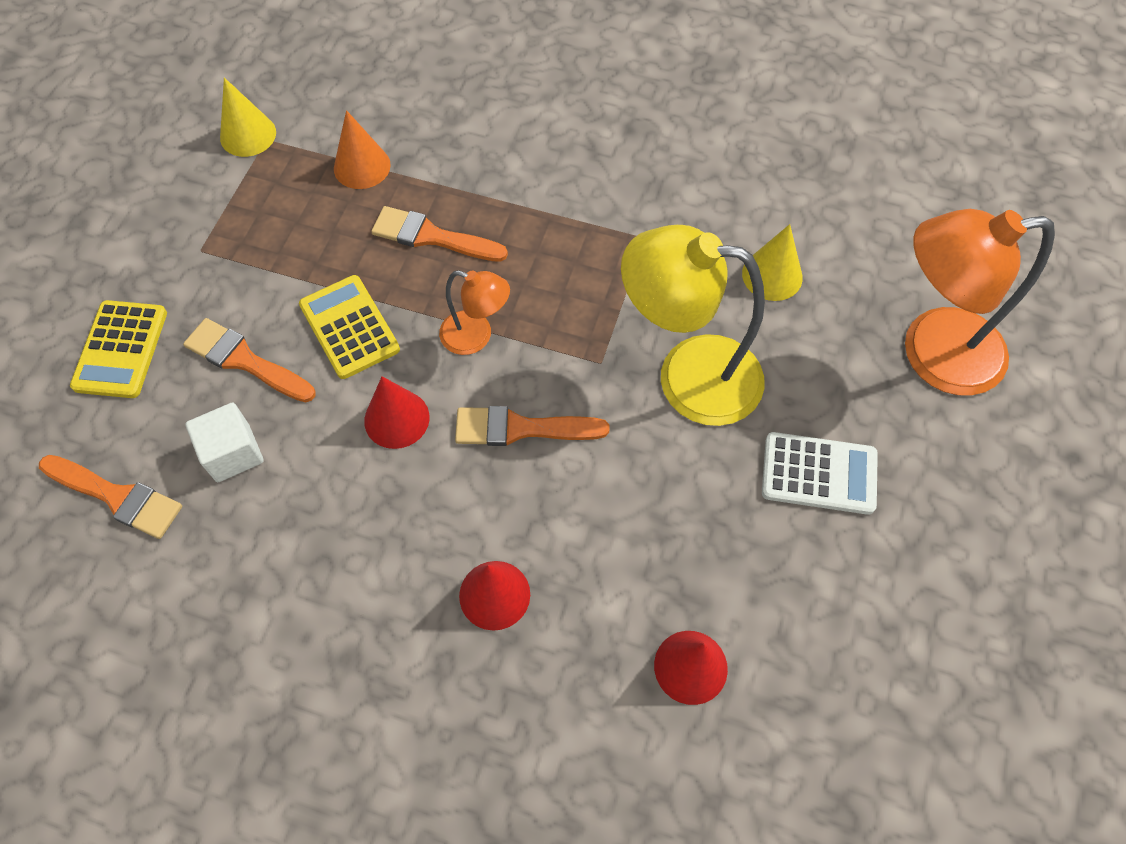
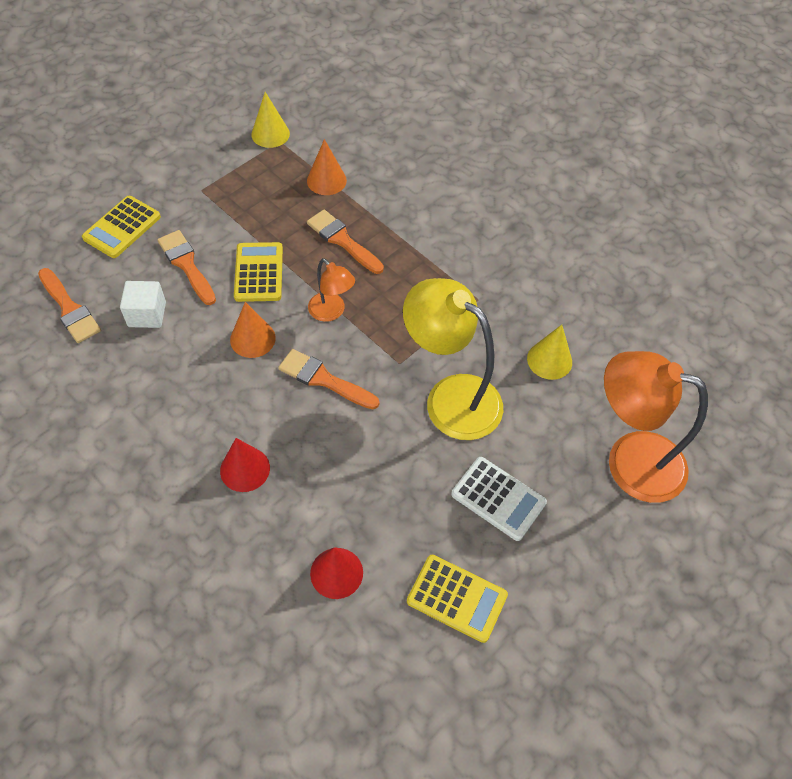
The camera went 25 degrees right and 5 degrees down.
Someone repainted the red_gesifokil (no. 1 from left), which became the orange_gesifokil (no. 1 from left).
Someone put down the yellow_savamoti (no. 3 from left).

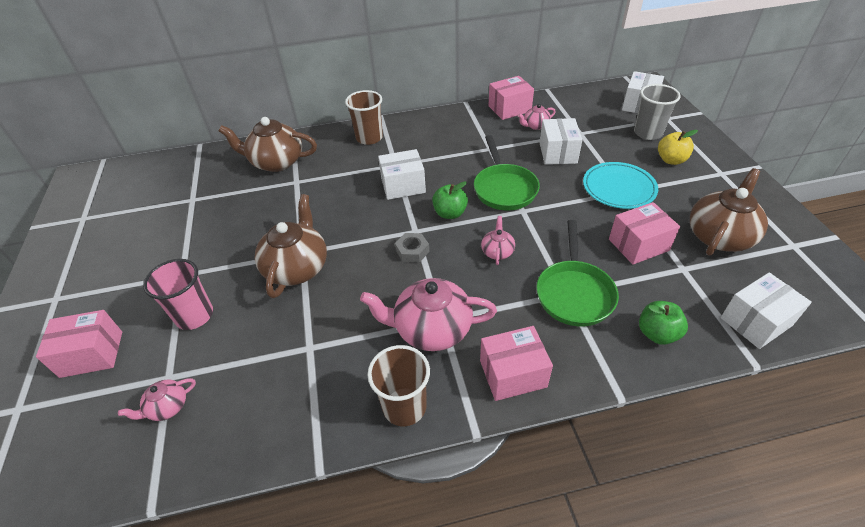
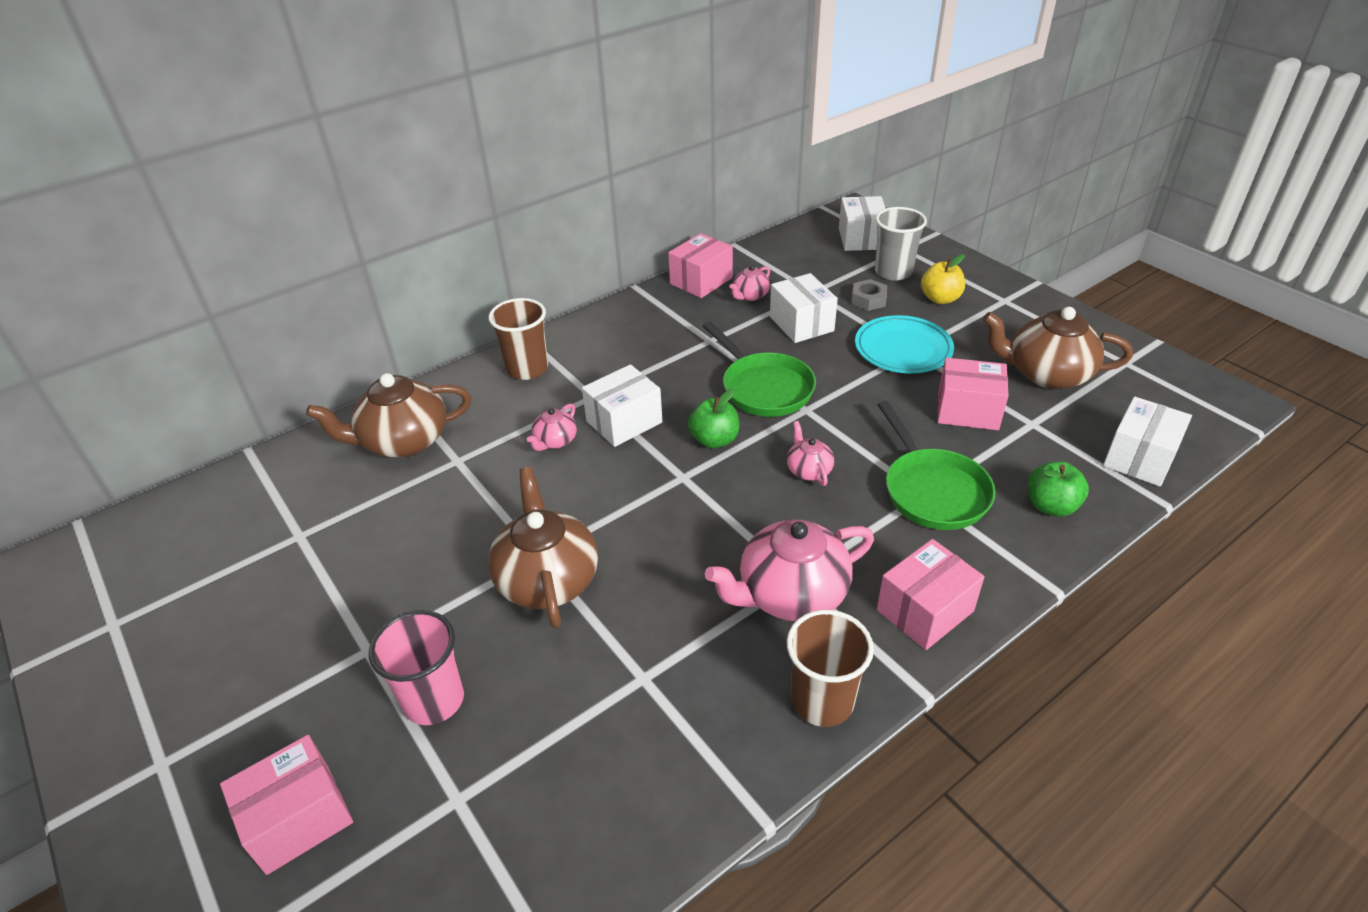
The camera went 25 degrees left and 5 degrees down.
Someone carried the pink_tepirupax (no. 1 from left).
Someone carried the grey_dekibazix.
Someone rotated the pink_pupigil (no. 4 from left) by 60 degrees clockwise.
Someone rotated the brown_tepirupax (no. 3 from left) by 90 degrees counterclockwise.

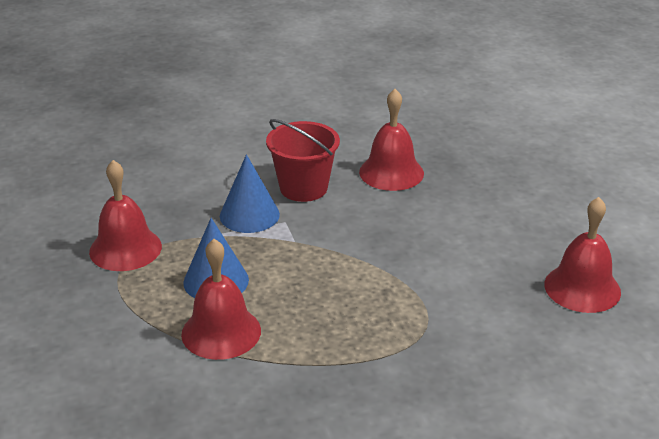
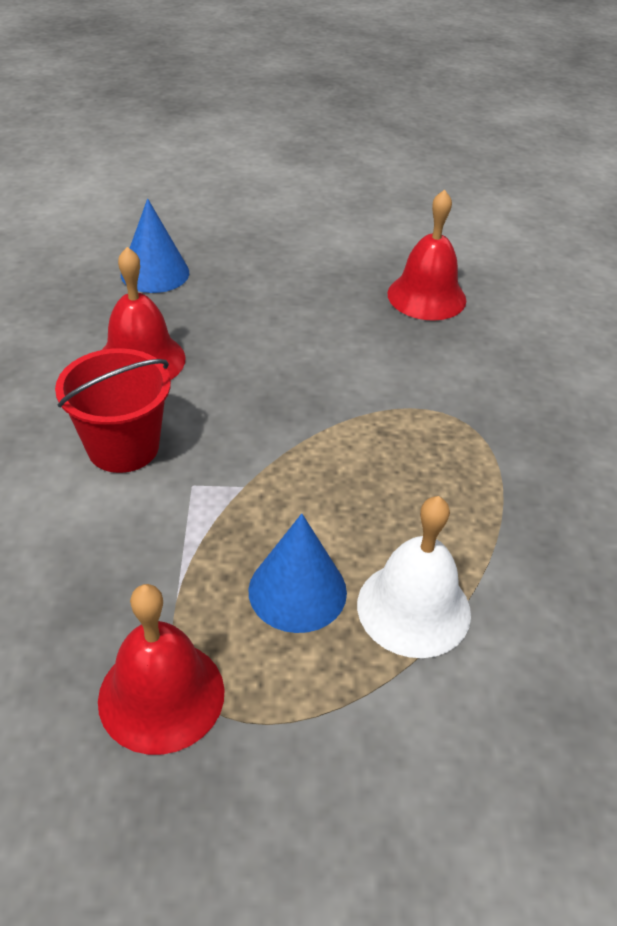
The camera went 75 degrees left and 10 degrees up.
Someone repainted the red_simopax (no. 2 from left), which became the white_simopax.
Someone carried the blue_gesifokil (no. 2 from left in the first image).

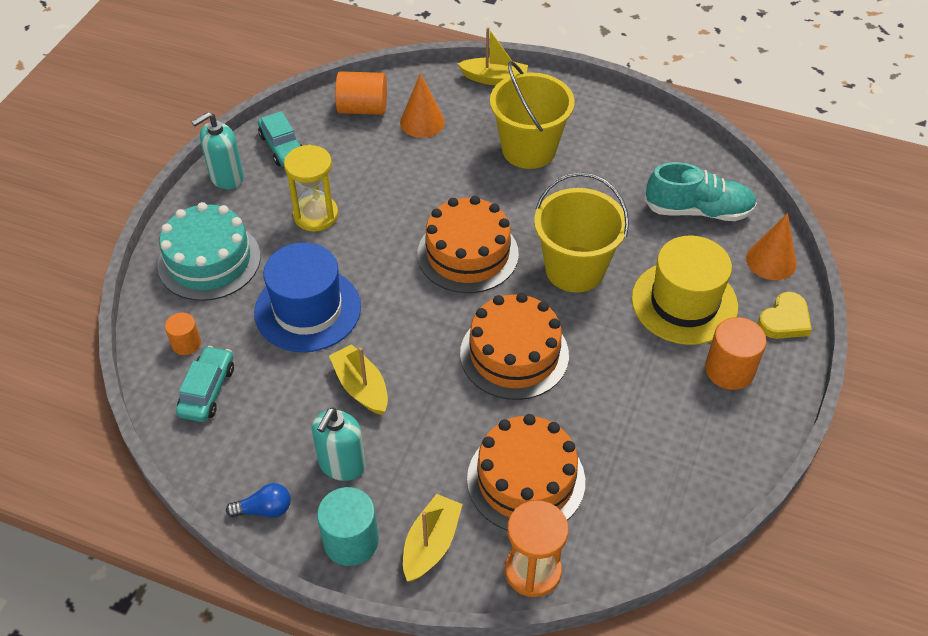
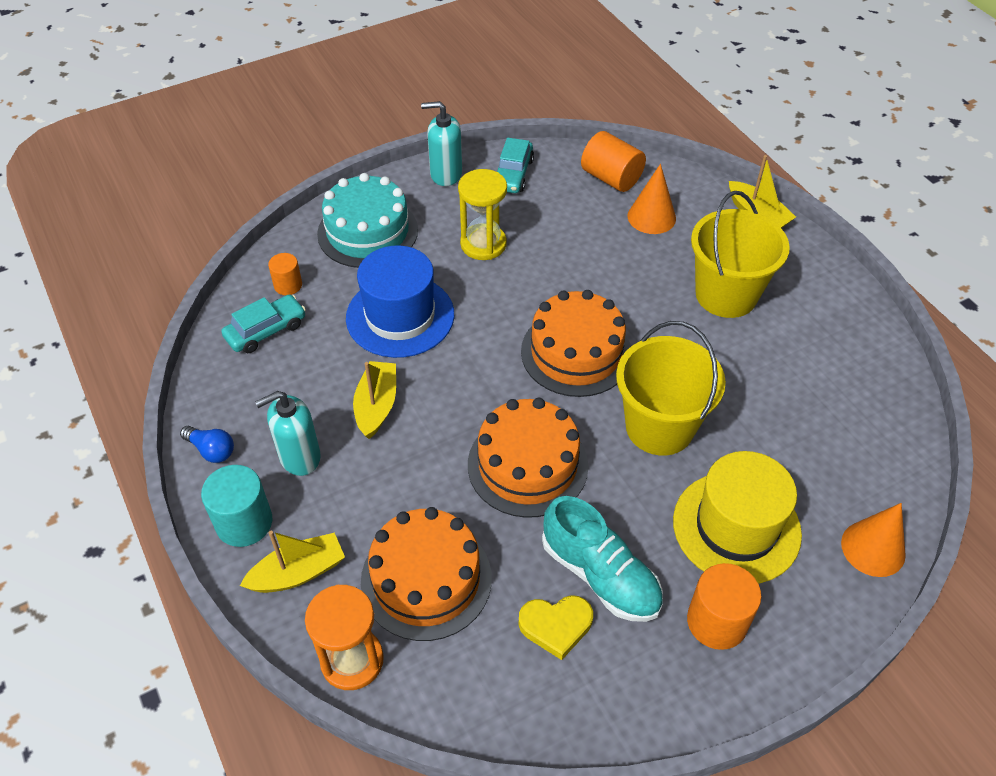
The camera went 40 degrees right and 0 degrees up.
Someone carried the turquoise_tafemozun.
Someone carried the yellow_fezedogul.

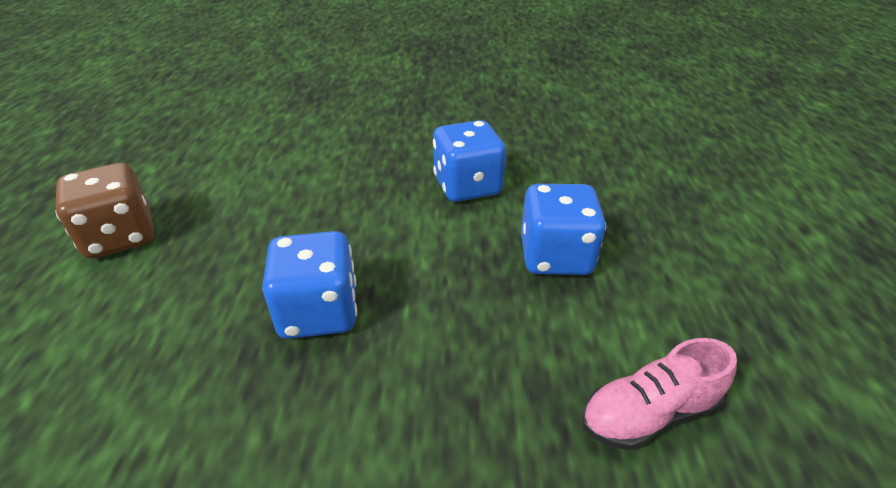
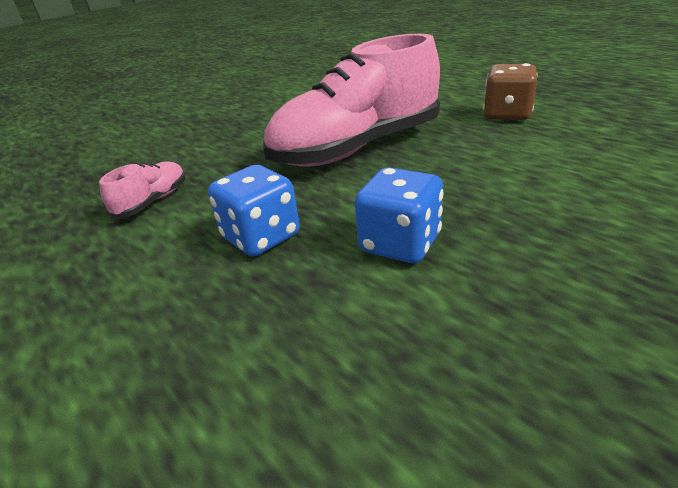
The camera went 140 degrees right and 5 degrees down.
Someone swapped the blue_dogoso (no. 1 from left) for the pink_tafemozun (no. 2 from left).

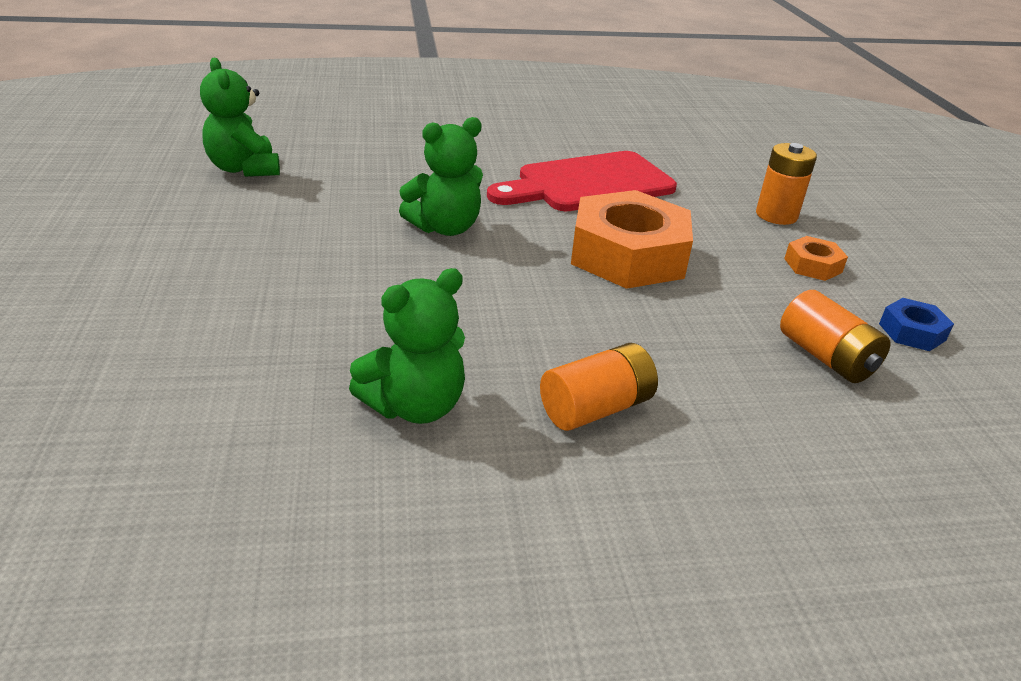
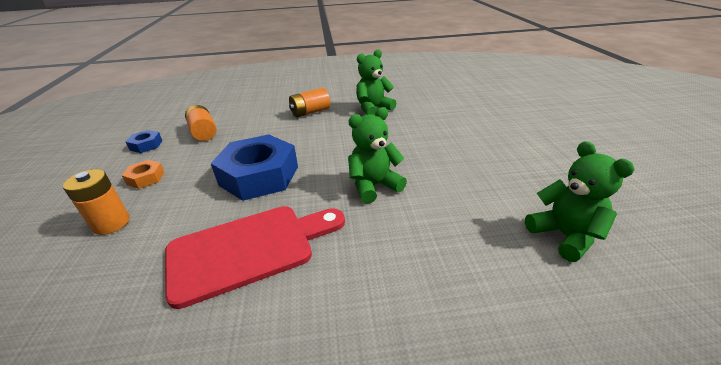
The camera went 175 degrees left and 0 degrees up.
Someone repainted the orange_dekibazix (no. 1 from left), which became the blue_dekibazix (no. 2 from left).

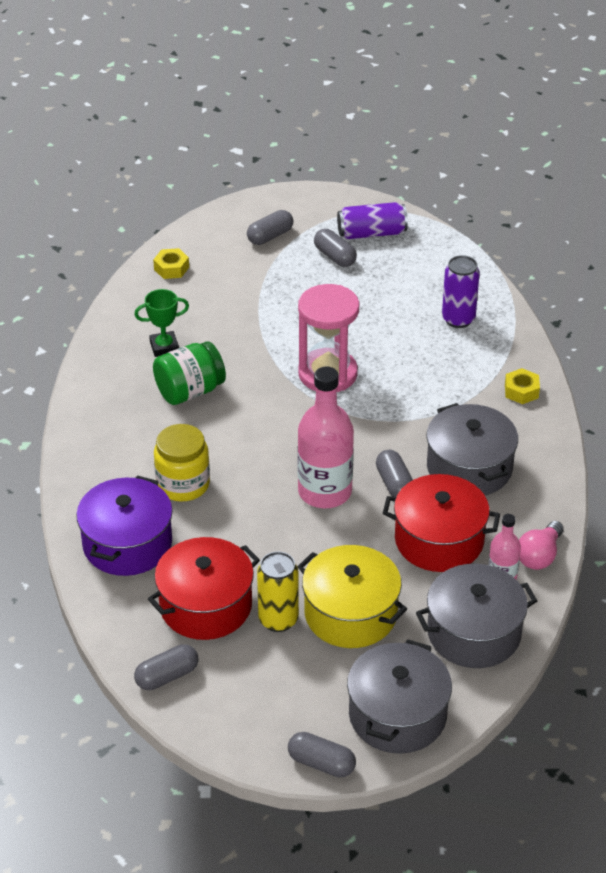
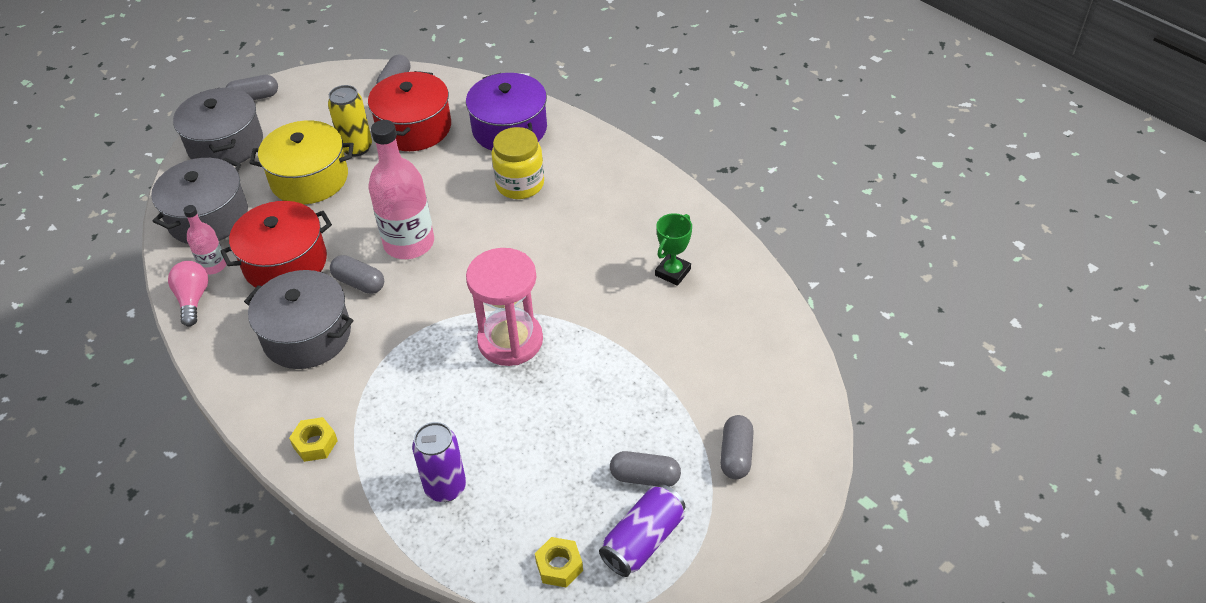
The camera went 140 degrees right and 5 degrees up.
Someone carried the yellow_dekibazix (no. 1 from left in the first image).
Someone took away the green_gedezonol.

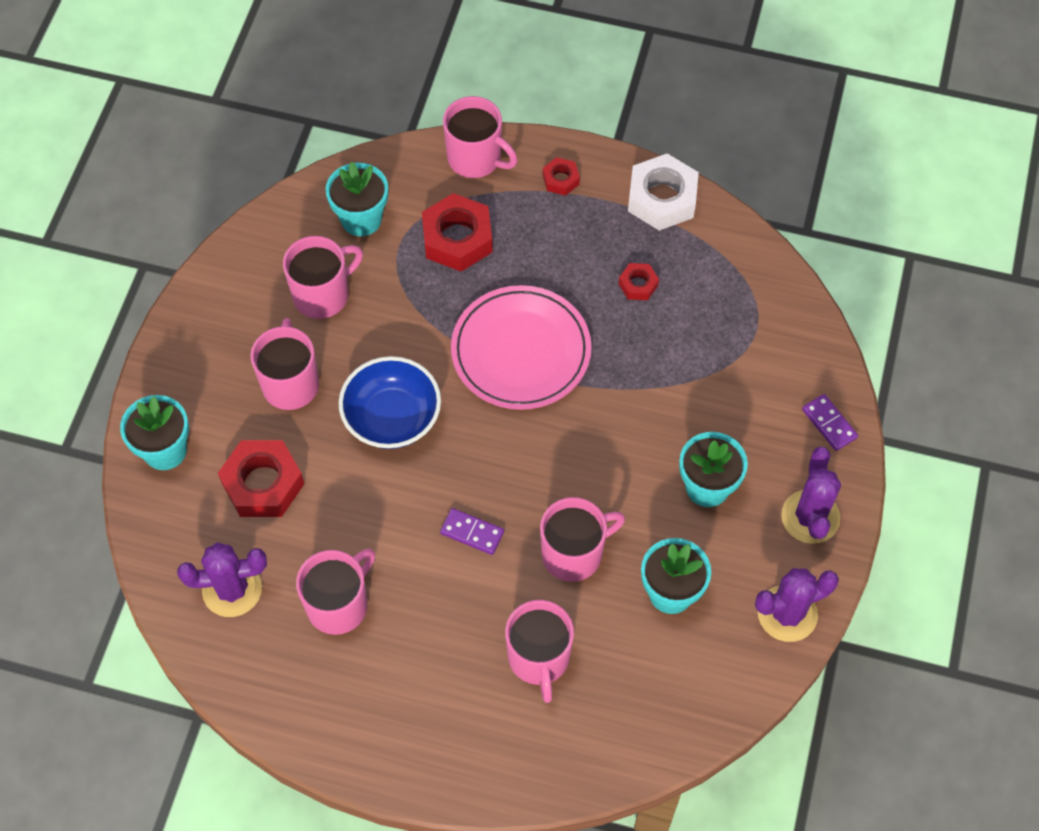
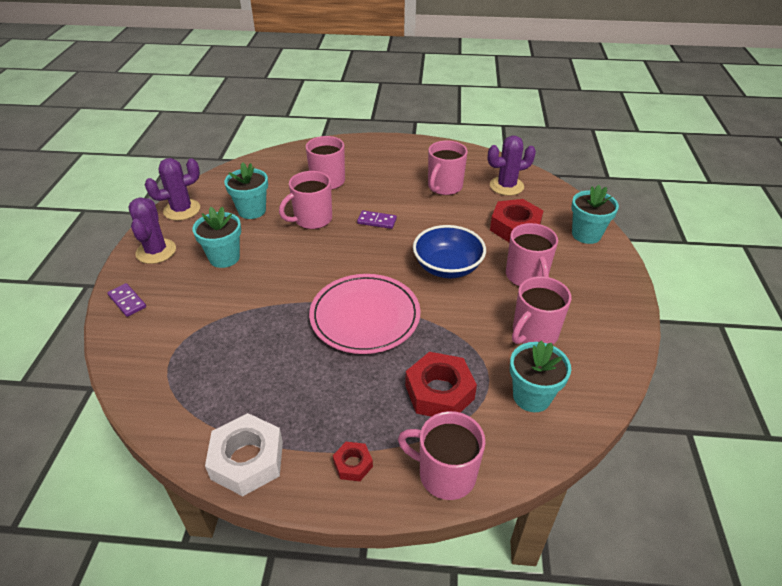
The camera went 170 degrees right and 20 degrees down.
Someone took away the red_dekibazix (no. 4 from left).

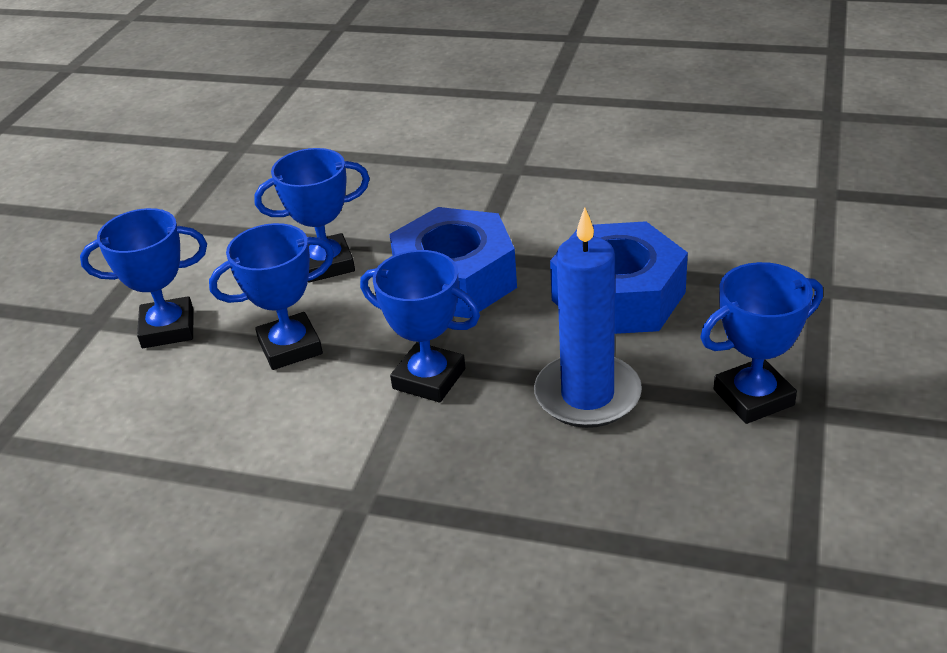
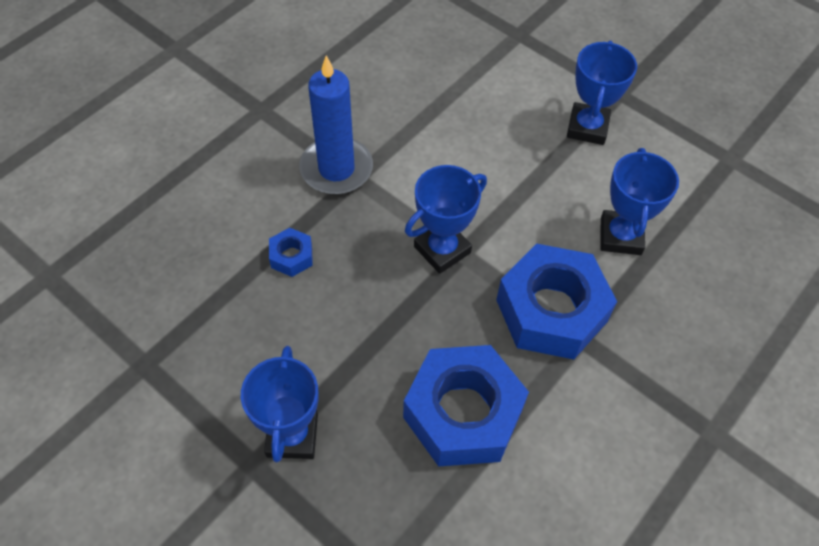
The camera went 110 degrees right and 20 degrees up.
Someone took away the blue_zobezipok (no. 2 from left).
Someone carried the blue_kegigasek.
Someone put down the blue_dekibazix (no. 1 from left).

